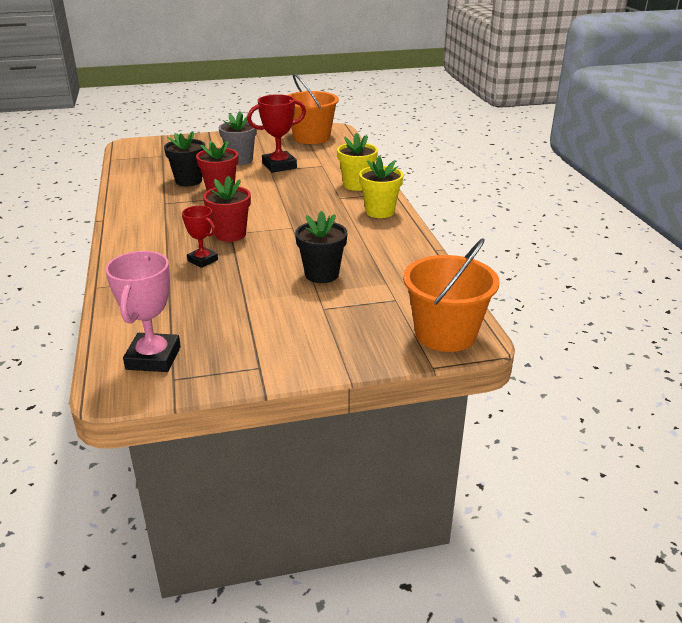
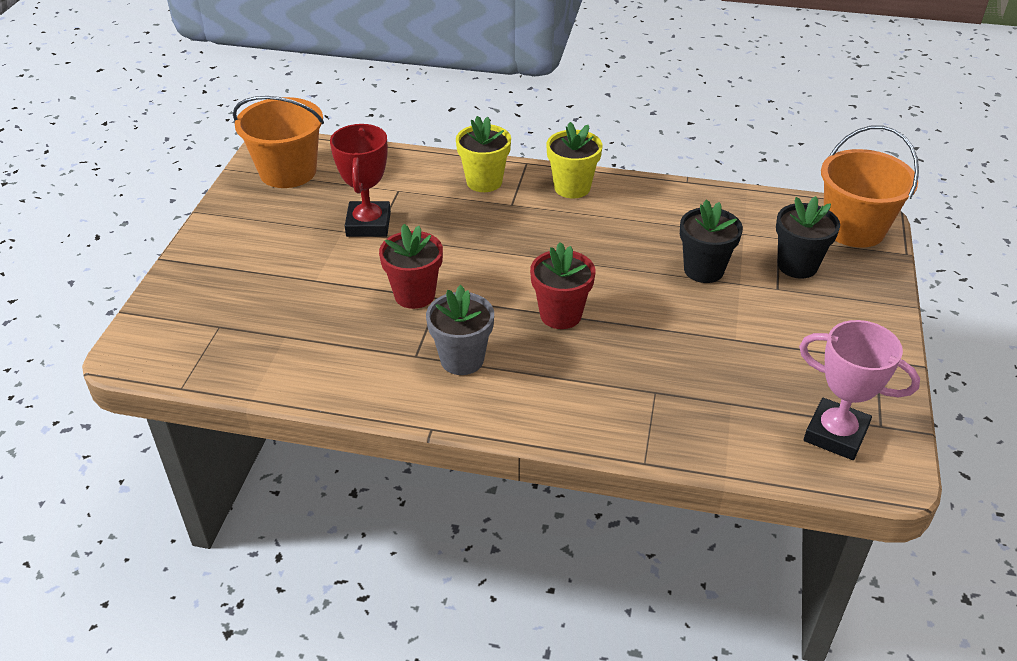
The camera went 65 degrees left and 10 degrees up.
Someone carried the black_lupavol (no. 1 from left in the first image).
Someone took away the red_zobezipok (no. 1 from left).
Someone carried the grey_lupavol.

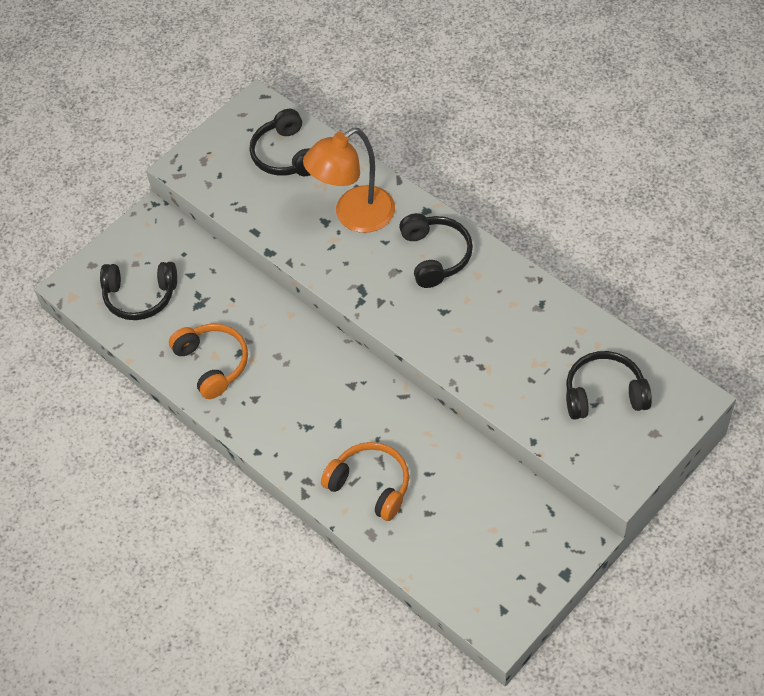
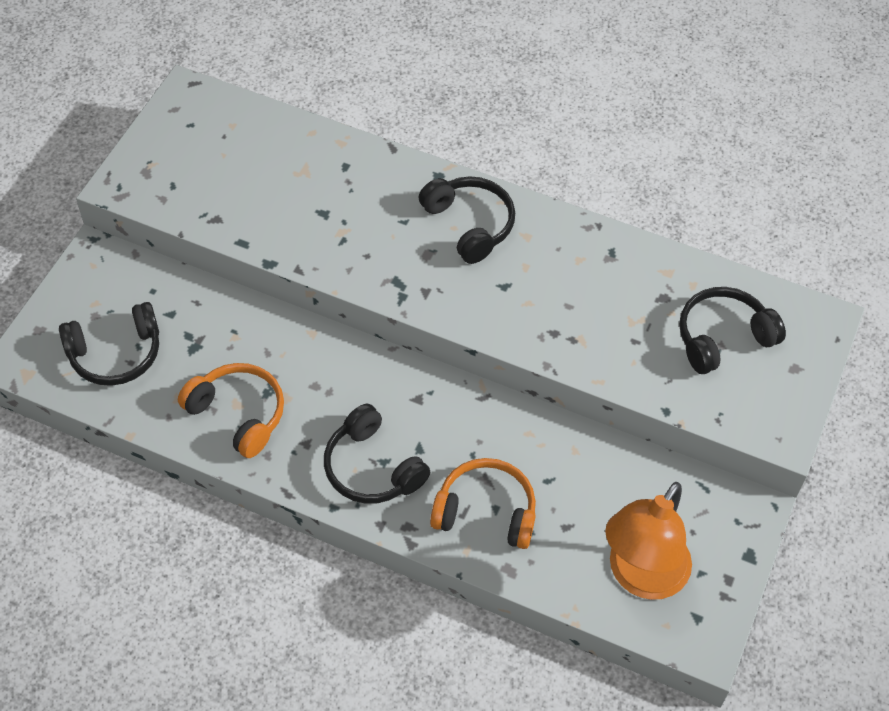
The camera went 25 degrees left and 0 degrees up.
Someone carried the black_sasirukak (no. 2 from left).
Someone carried the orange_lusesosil.

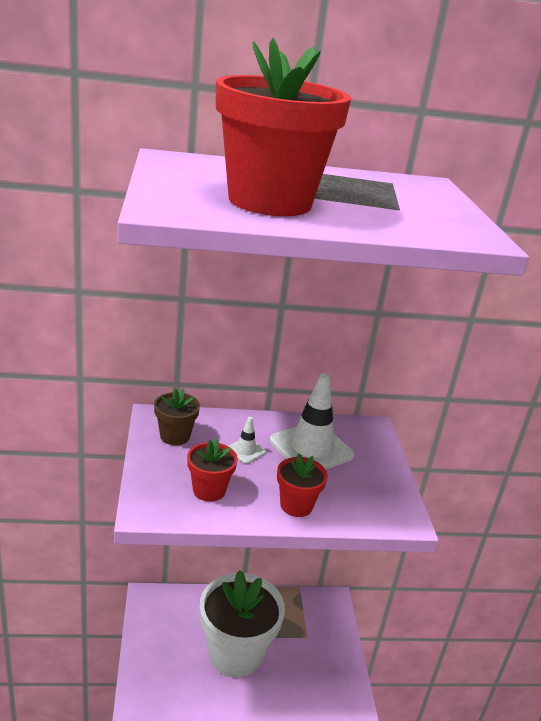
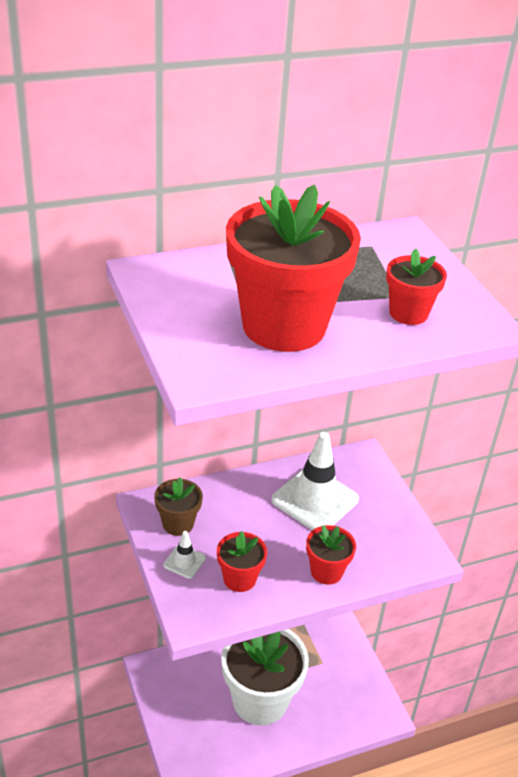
The camera went 15 degrees left and 10 degrees up.
Someone carried the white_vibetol (no. 1 from left).
Someone put down the red_lupavol (no. 4 from left).

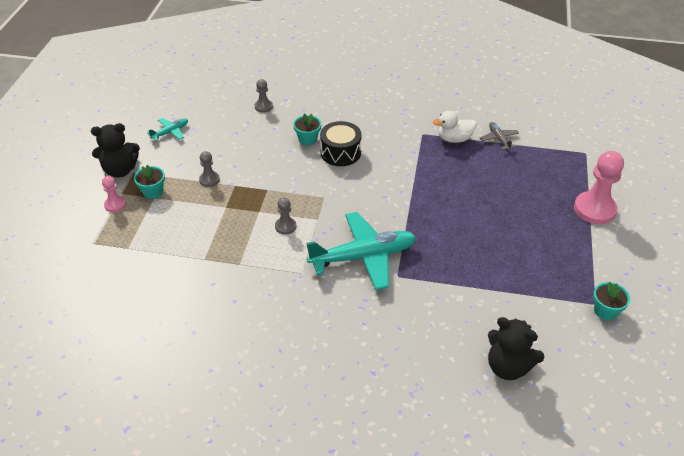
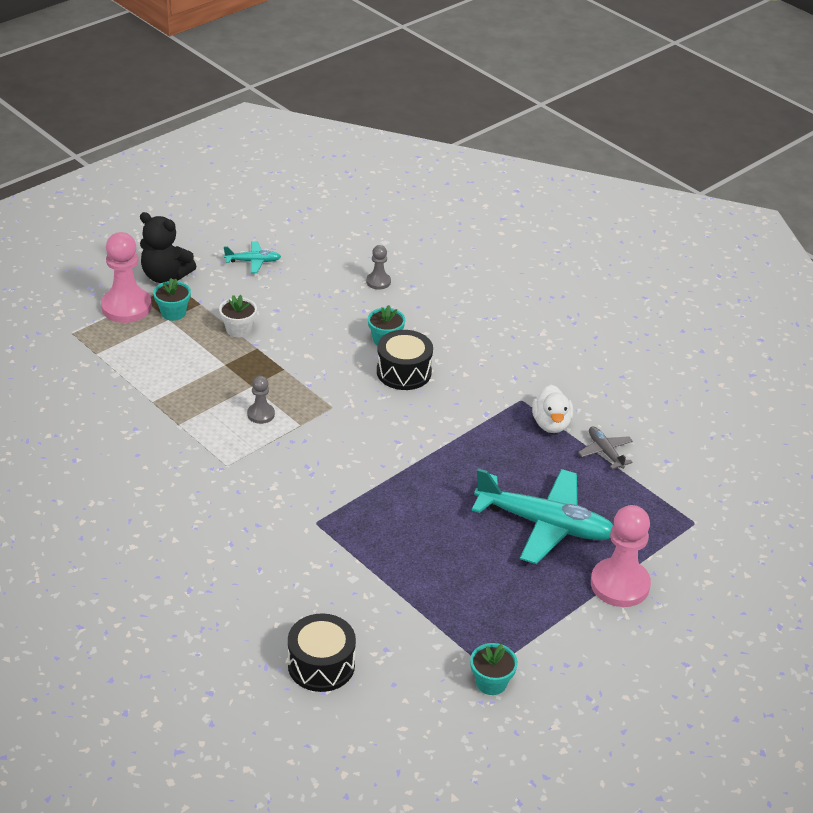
The camera went 35 degrees right and 5 degrees down.
Someone scaled the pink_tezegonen (no. 1 from left) by 1.96.
Someone swapped the grey_tezegonen (no. 1 from left) for the white_lupavol.
Someone carried the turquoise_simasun (no. 2 from left).
Someone rotated the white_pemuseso by 120 degrees counterclockwise.
Someone rotated the grey_simasun by 45 degrees counterclockwise.
Someone swapped the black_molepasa (no. 2 from left) for the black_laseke (no. 1 from left).

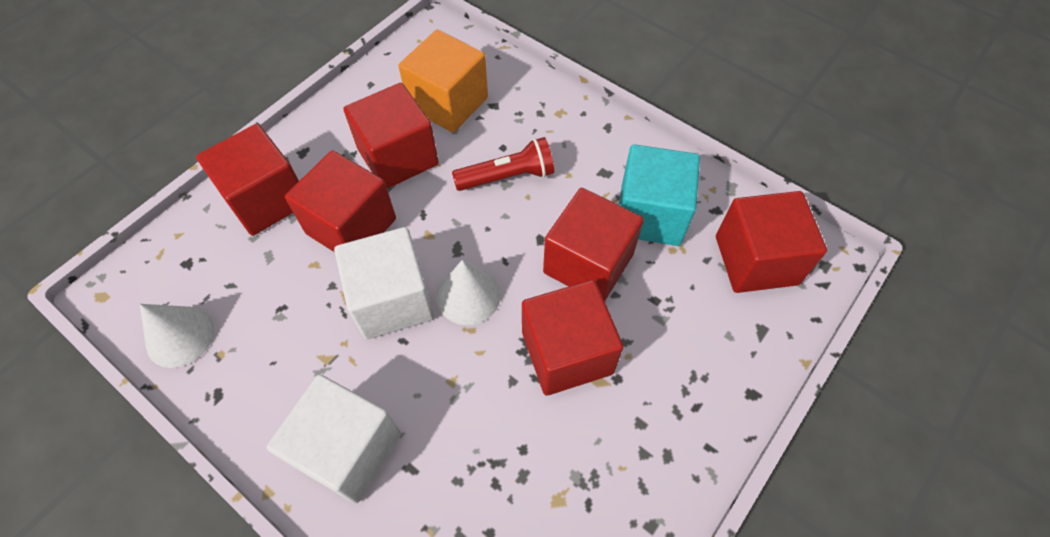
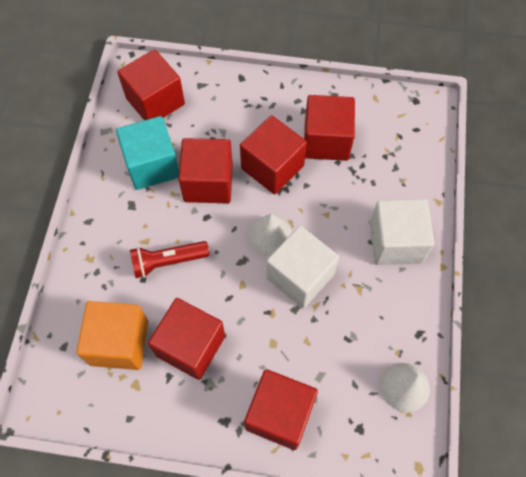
The camera went 120 degrees left and 5 degrees up.
Someone carried the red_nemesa (no. 2 from left in the first image).
Someone rotated the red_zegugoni by 60 degrees counterclockwise.

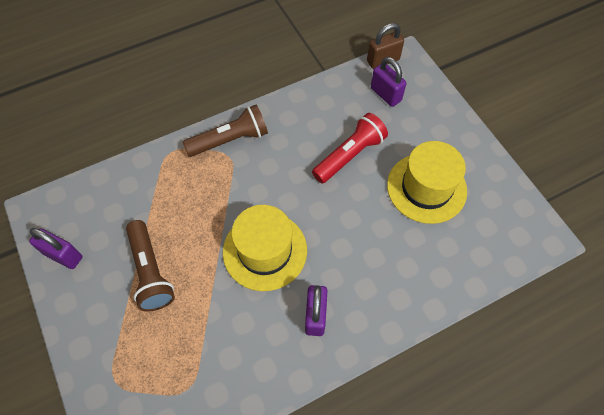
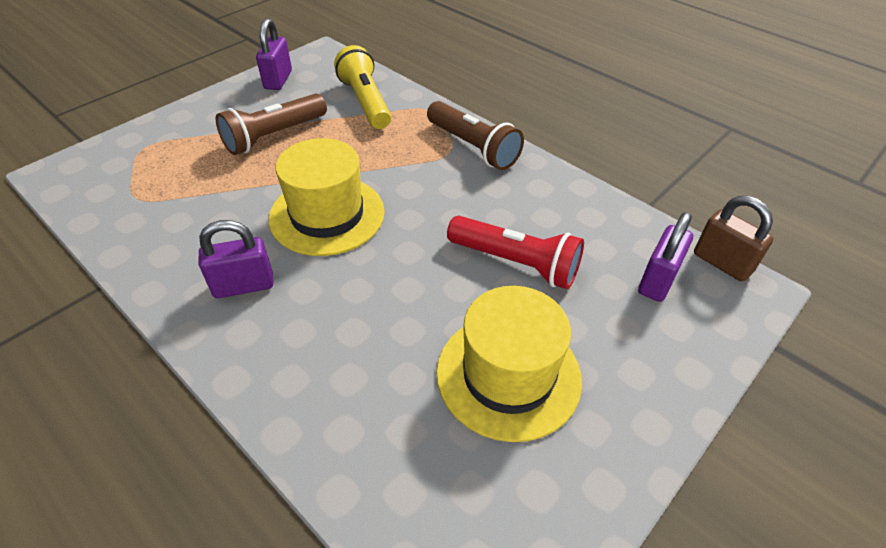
The camera went 70 degrees right and 15 degrees down.
Someone put down the yellow_zegugoni.

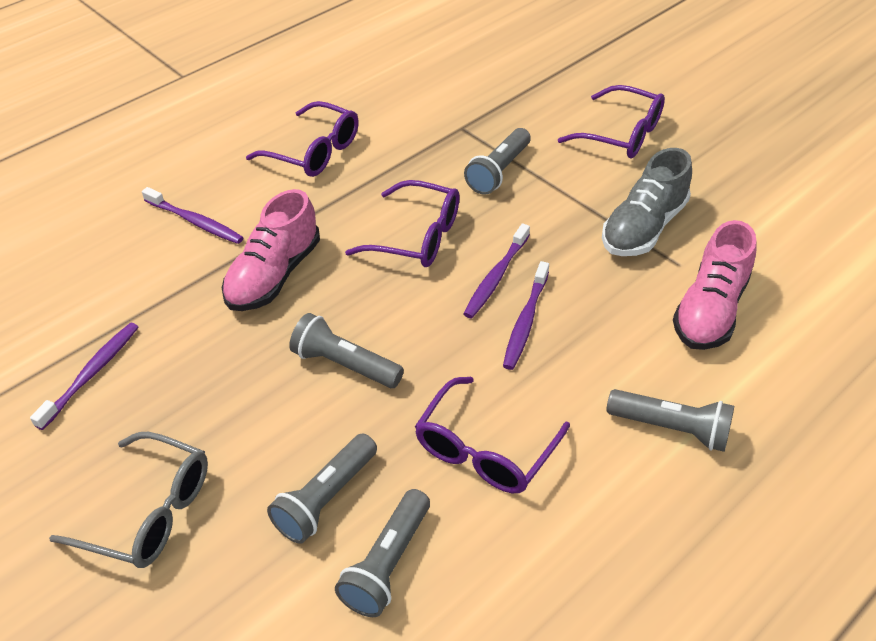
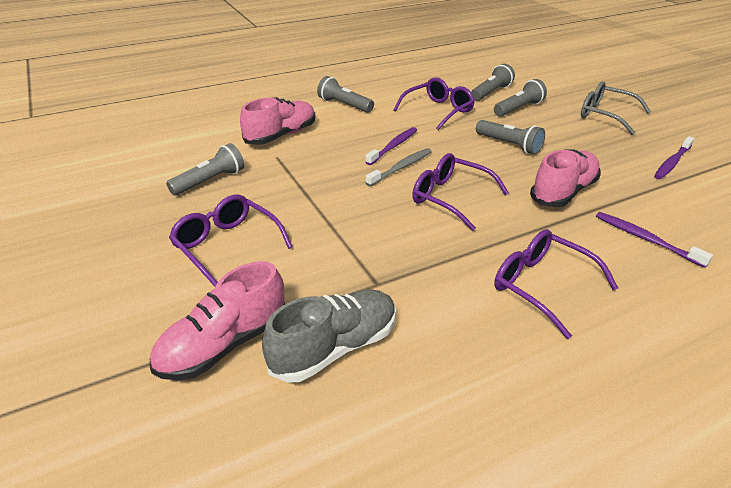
The camera went 165 degrees left and 10 degrees down.
Someone repainted the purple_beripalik (no. 3 from left), which became the grey_beripalik.
Someone carried the grey_zegugoni (no. 4 from left in the first image).
Someone carried the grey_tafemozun.
Someone put down the pink_tafemozun (no. 1 from left).

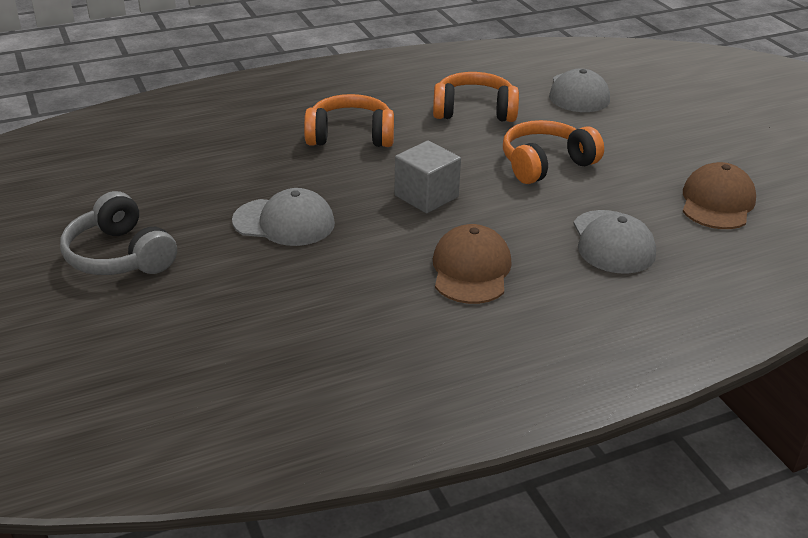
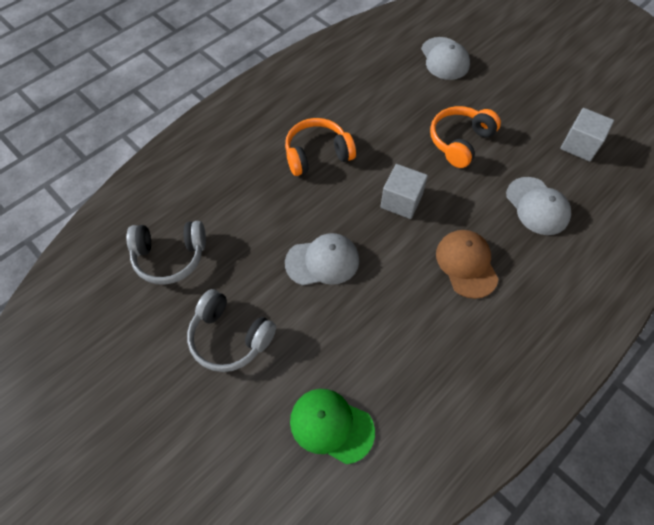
The camera went 20 degrees left and 25 degrees up.
Someone took away the orange_sasirukak (no. 2 from left).
Someone swapped the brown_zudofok (no. 2 from left) for the grey_nemesa (no. 2 from left).
Someone put down the grey_sasirukak (no. 1 from left).
Someone put down the green_zudofok.

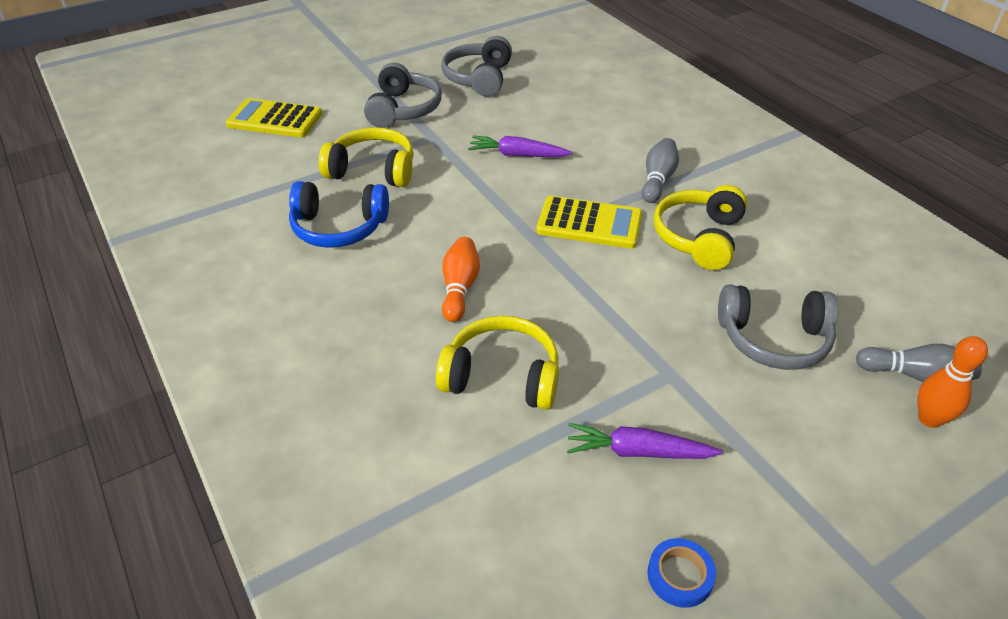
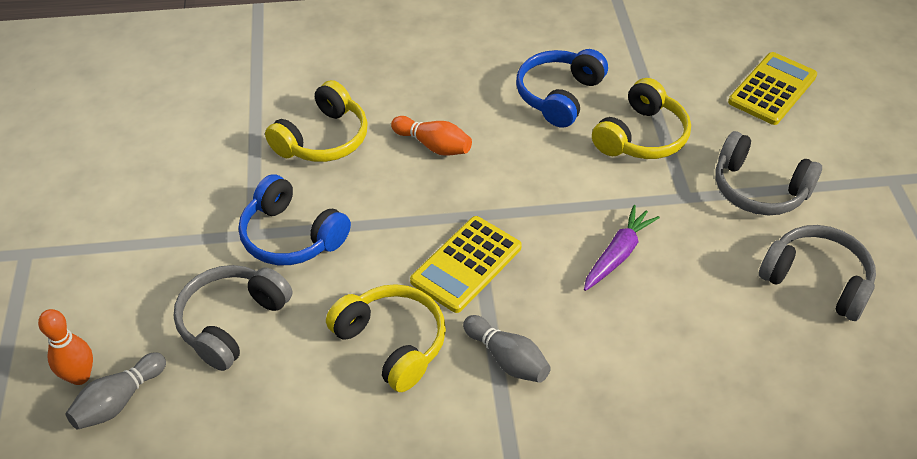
The camera went 115 degrees right and 5 degrees up.
Someone took away the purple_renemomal (no. 2 from left).
Someone took away the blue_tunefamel.
Someone put down the blue_sasirukak (no. 1 from left).

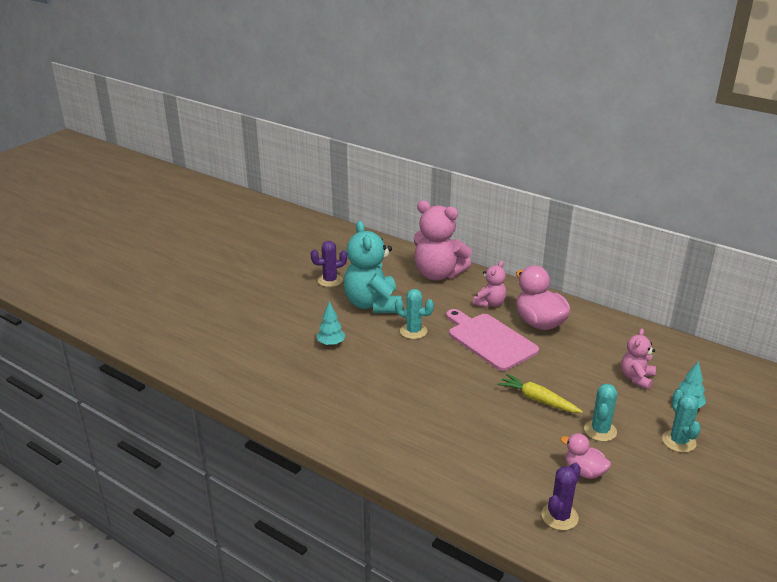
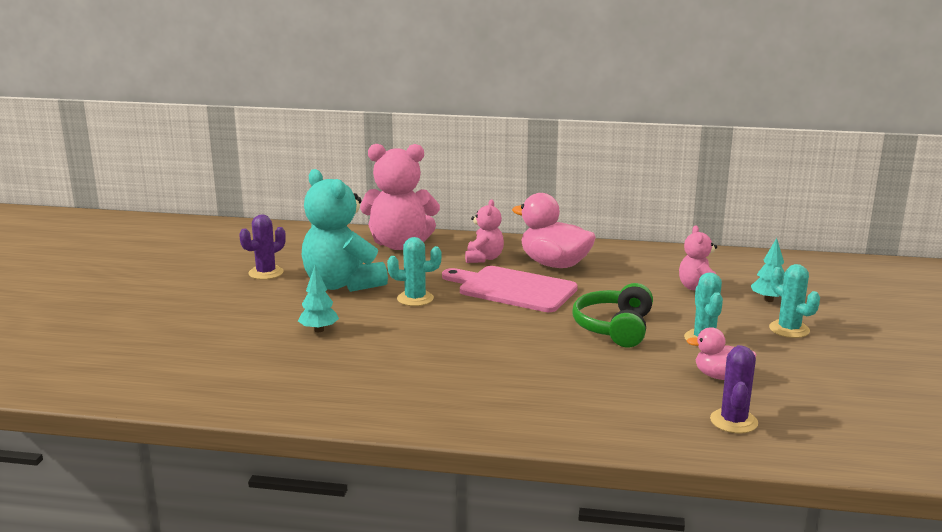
The camera went 25 degrees left and 10 degrees down.
Someone swapped the yellow_renemomal for the green_sasirukak.

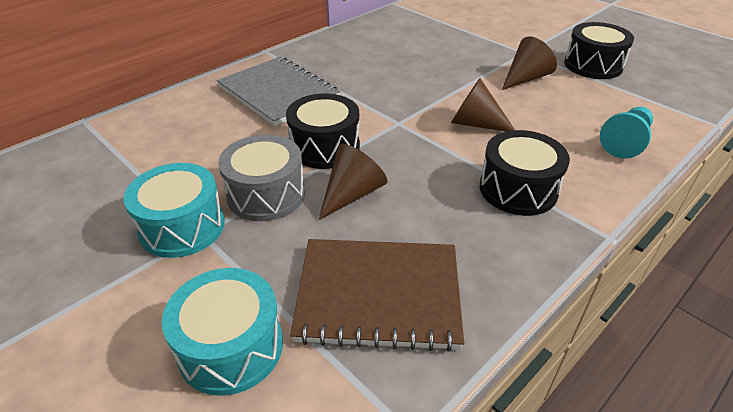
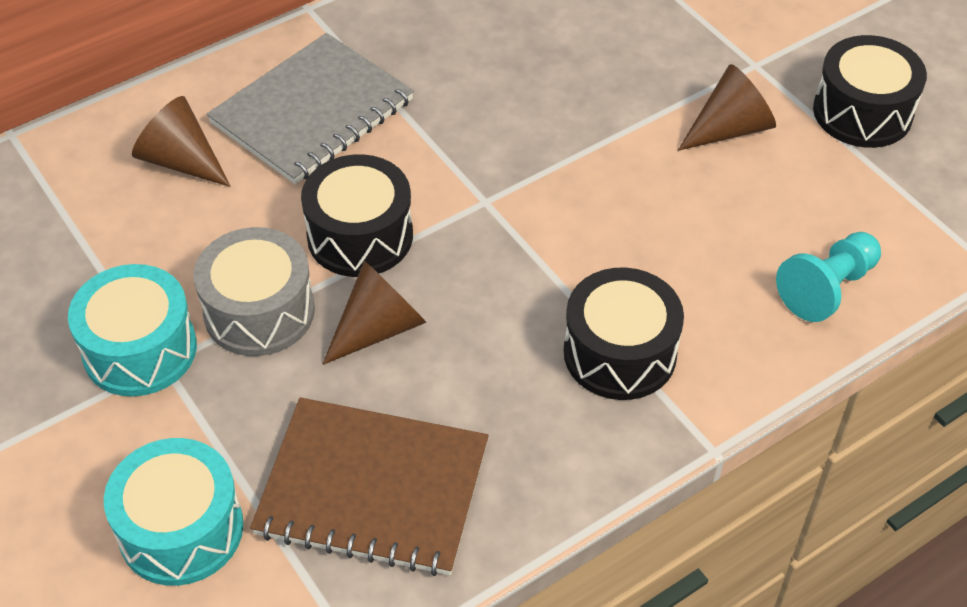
The camera went 10 degrees right and 10 degrees up.
Someone rotated the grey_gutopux by 75 degrees clockwise.
Someone carried the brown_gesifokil (no. 2 from left in the first image).

